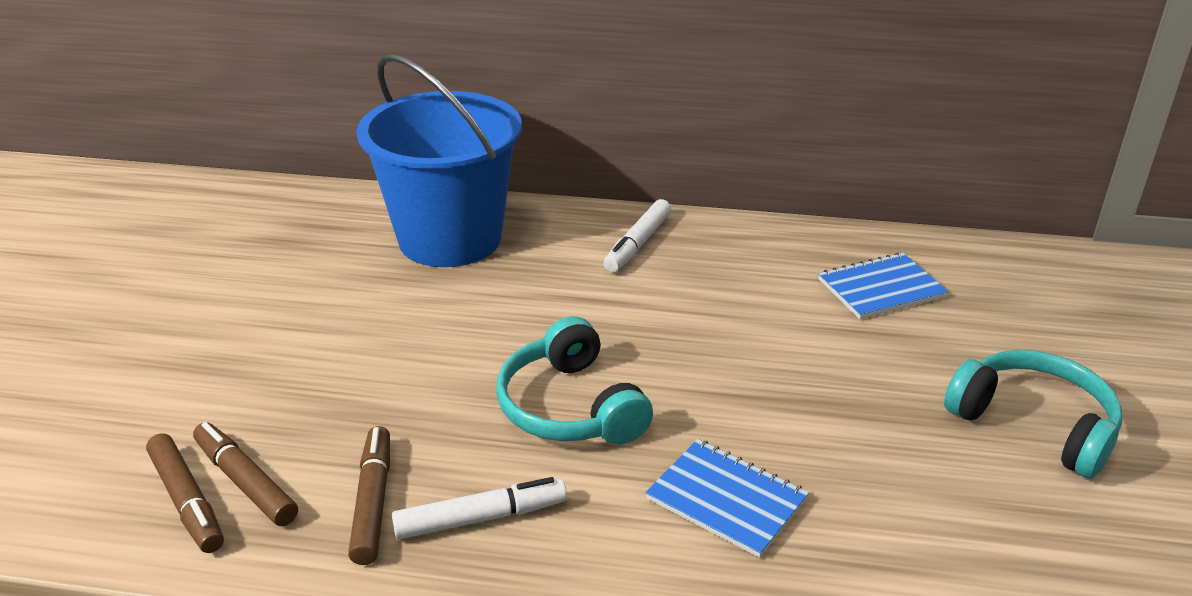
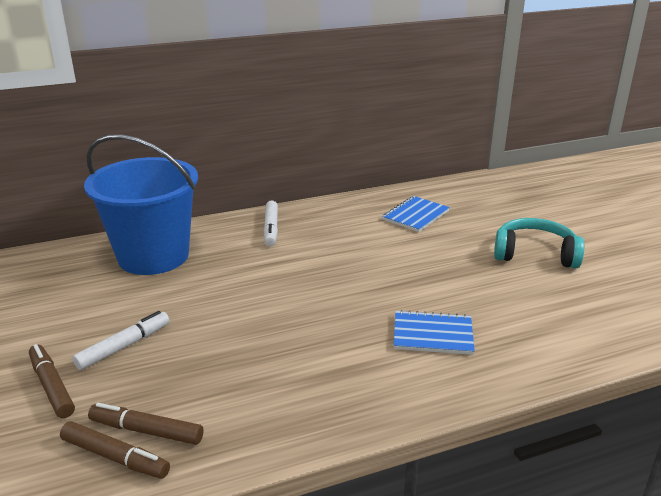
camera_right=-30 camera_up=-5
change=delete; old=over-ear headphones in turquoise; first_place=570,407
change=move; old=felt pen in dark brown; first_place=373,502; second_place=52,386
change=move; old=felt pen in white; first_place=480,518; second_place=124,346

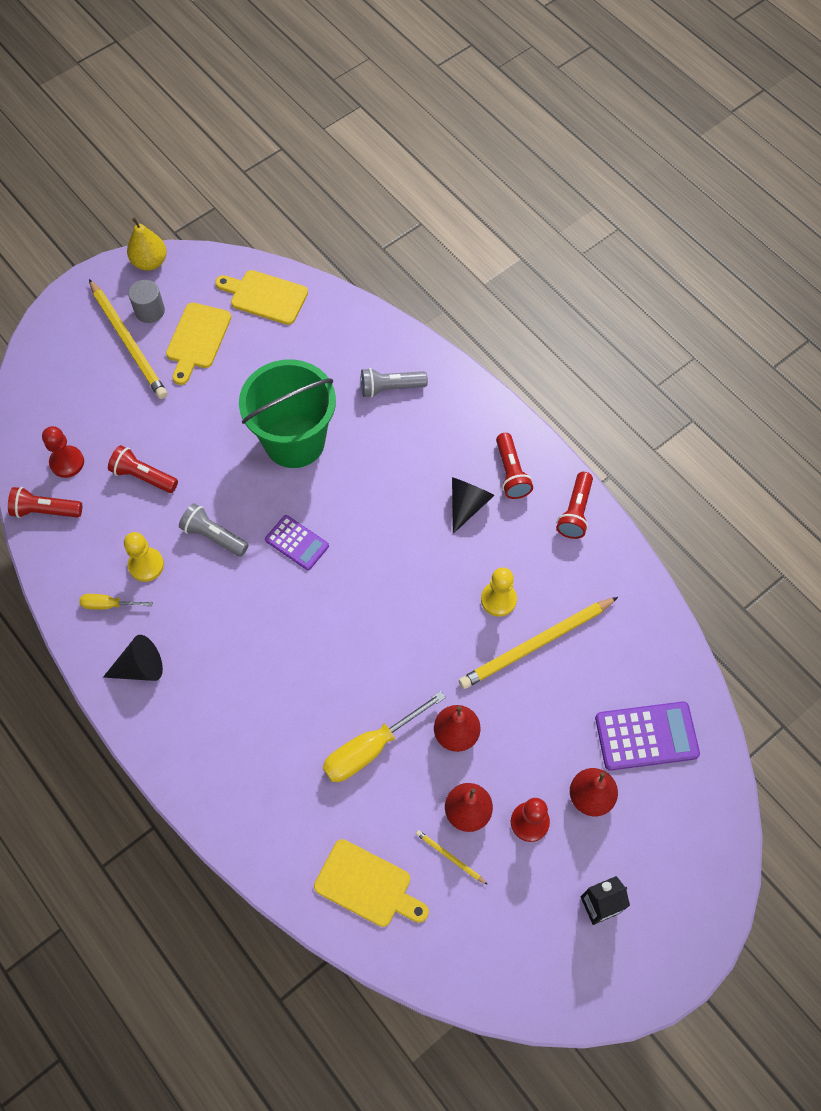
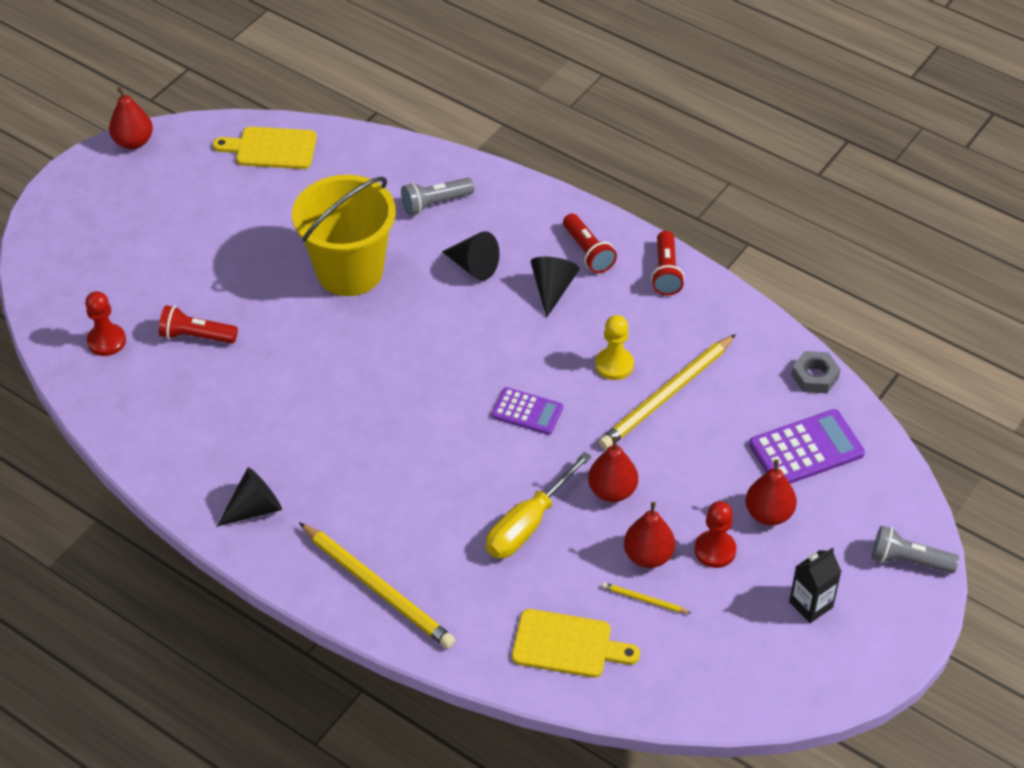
camera_right=-15 camera_up=-15
change=delete; old=pocket torch in crimson; first_place=45,510
change=delete; old=flat screwdriver in bright yellow; first_place=108,605
change=delete; old=chess pawn in bright yellow; first_place=146,565
change=delete; old=cylinder in grey; first_place=150,311
change=delete; old=bread board in bright yellow; first_place=197,339
change=insert; new=cone shape in ebony; second_place=473,266
change=insert; new=hex nut in grey; second_place=814,376
change=move; old=pencil in bright yellow; first_place=128,342; second_place=378,588
change=move; old=pocket torch in grey; first_place=214,536; second_place=908,560
change=move; old=pocket calculator in purple; first_place=297,543; second_place=527,412
change=recolor; old=pear fruit in bright yellow; new=pear fruit in crimson; first_place=150,262; second_place=133,142
change=recolor; old=sand bucket in leaf-green; new=sand bucket in bright yellow; first_place=294,441; second_place=349,271

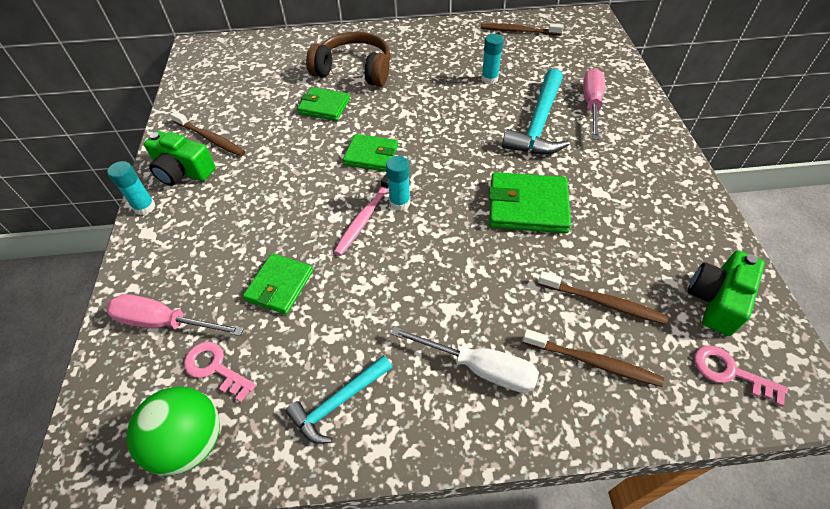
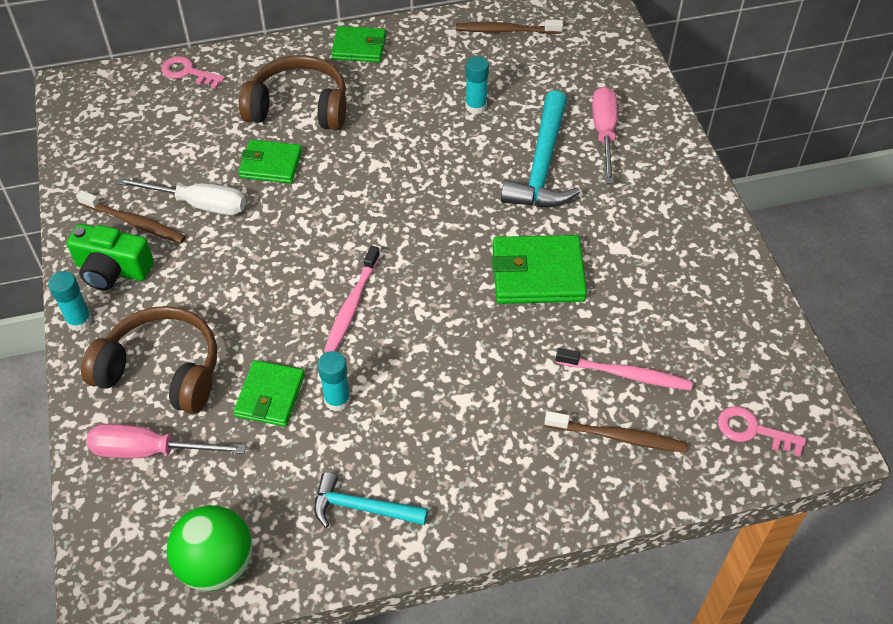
camera_right=-10 camera_up=0
change=delete; old=photo camera in leaf-green; first_place=716,300
change=insert; new=over-ear headphones in dark brown; second_place=162,370
change=move; old=key in rose-pink; first_place=215,368; second_place=188,73
change=move; old=card wallet in leaf-green; first_place=371,155; second_place=359,47
change=move; old=stick of glue in turquoise; first_place=400,202; second_place=337,400
change=move; old=flat screwdriver in white; first_place=479,368; second_place=199,204
change=recolor; old=toothbrush in dark brown; new=toothbrush in rose-pink; first_place=603,302; second_place=626,374
change=rotate; old=hammer in turquoise; first_place=339,402; second_place=362,508; degrees=60

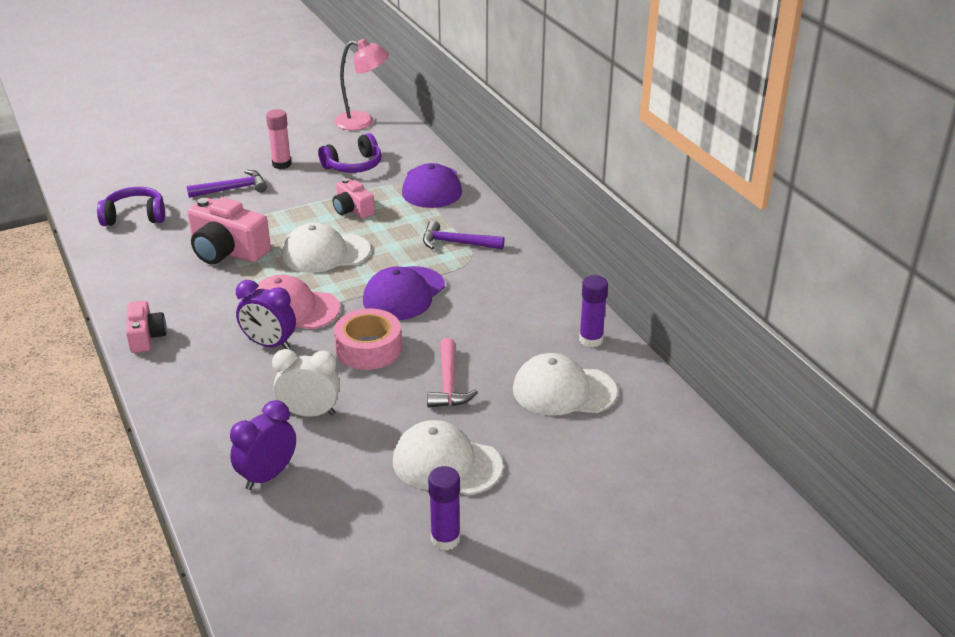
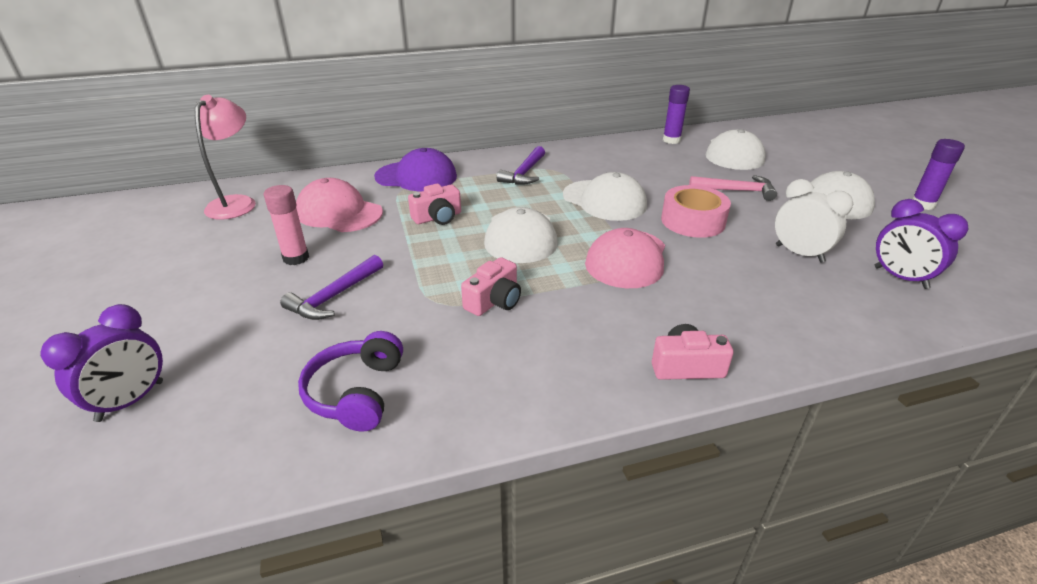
camera_right=-80 camera_up=0
change=move; old=alarm clock in purple; first_place=269,344; second_place=131,401
change=replace; old=over-ear headphones in purple; new=peaked cap in rose-pink; first_place=353,165; second_place=339,213
change=recolor; old=peaked cap in purple; new=peaked cap in white; first_place=404,294; second_place=604,200
change=rotate; old=hammer in purple; first_place=232,189; second_place=334,296; degrees=-135
change=rotate; old=alarm clock in white; first_place=310,413; second_place=799,253; degrees=120
change=resize; old=photo camera in rose-pink; first_place=227,251; second_place=494,301; factor=0.59

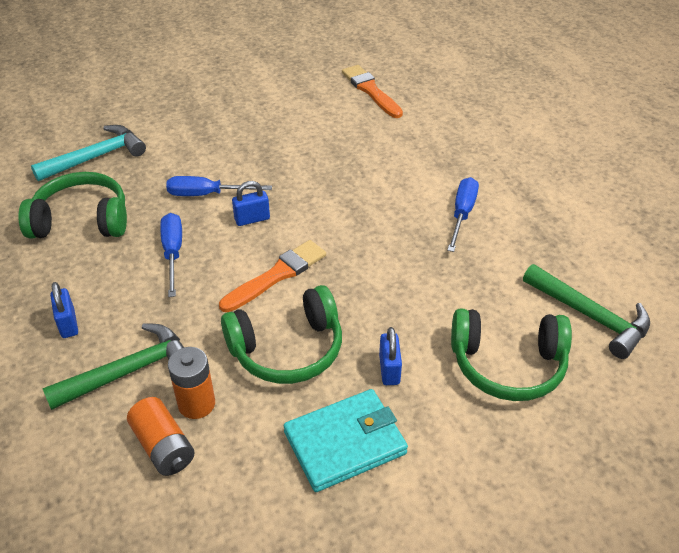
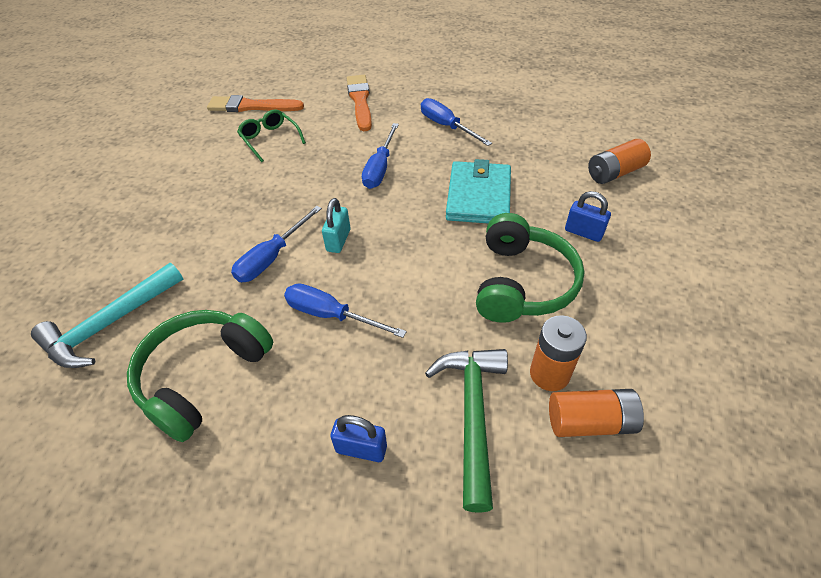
camera_right=-55 camera_up=5
change=delete; old=hammer in leaf-green; first_place=591,316
change=insert; new=eyeglasses in leaf-green; second_place=270,139
change=insert; new=flat screwdriver in blue; second_place=380,168
change=move; old=paintbrush in bright orange; first_place=277,275; second_place=360,101
change=move; old=card wallet in turquoise; first_place=345,443; second_place=478,196
change=replace; old=over-ear headphones in leaf-green; new=AA battery in bright orange; first_place=507,365; second_place=614,173
change=recolor; old=padlock in blue; new=padlock in turquoise; first_place=252,219; second_place=338,240
change=rotate; old=hammer in turquoise; first_place=96,157; second_place=110,324; degrees=-135

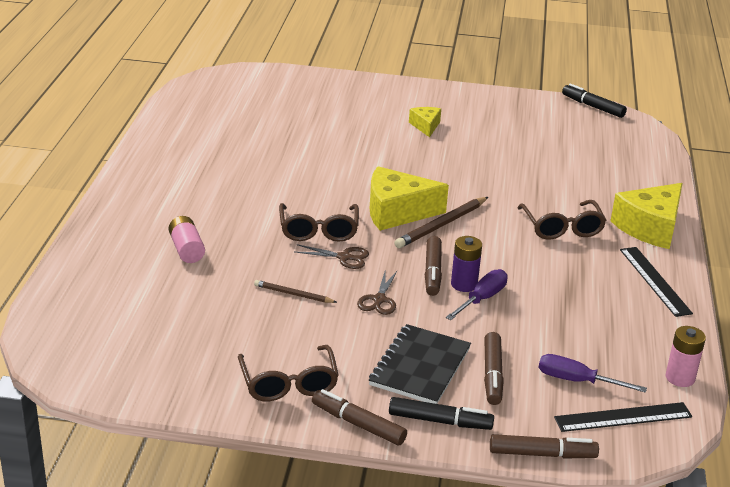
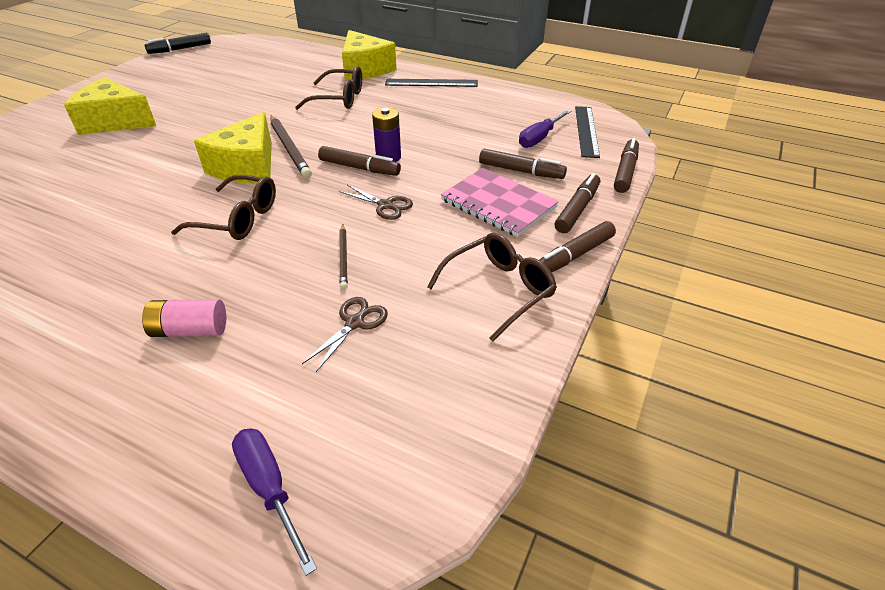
camera_right=-70 camera_up=10
change=delete; old=AA battery in rose-pink; first_place=680,378
change=move; old=pair of scissors in dark brown; first_place=344,257; second_place=355,323
change=move; old=flat screwdriver in purple; first_place=482,299; second_place=269,488
change=recolor; old=notepad in ebony; new=notepad in rose-pink; first_place=420,367; second_place=498,204
change=recolor; old=felt pen in ebony; new=felt pen in dark brown; first_place=440,421; second_place=577,209
change=rotate; old=eyeglasses in dark brown; first_place=289,384; second_place=499,290; degrees=-45
change=rotate; old=pencil in dark brown; first_place=293,294; second_place=343,258; degrees=-45
change=resize; old=cheese wedge in bright yellow; first_place=425,126; second_place=115,121; factor=1.91

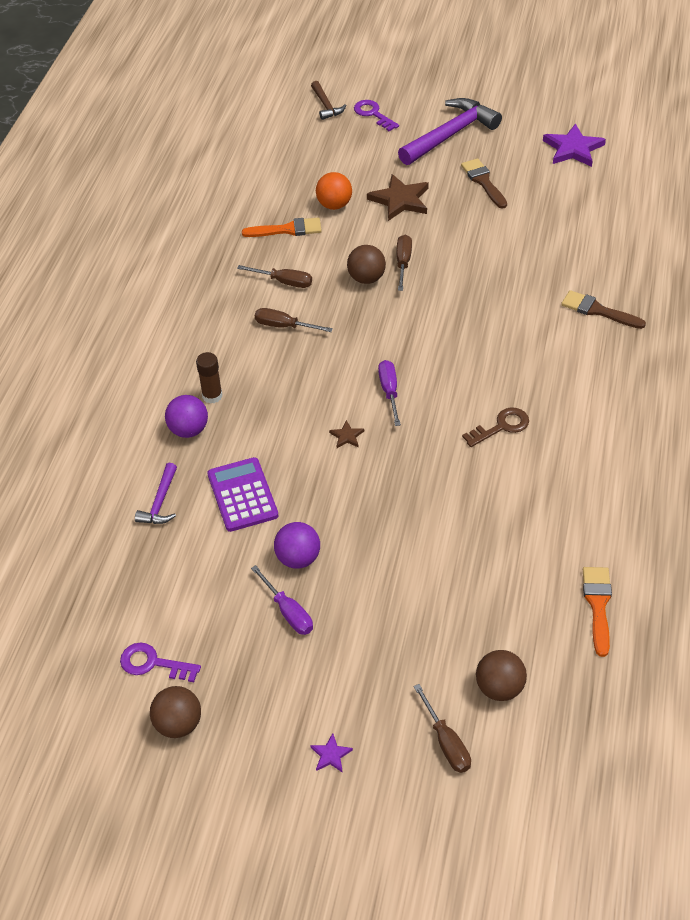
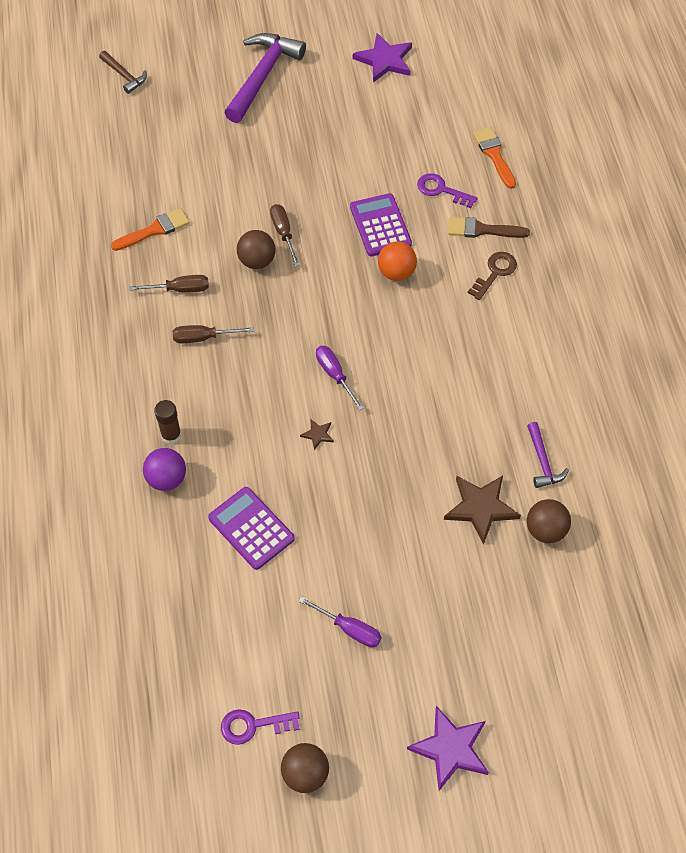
camera_right=-25 camera_up=10
change=delete; old=play ball in purple; first_place=298,558
change=delete; old=flat screwdriver in dark brown; first_place=446,742
change=delete; old=paintbrush in dark brown; first_place=483,182
change=insert; new=pocket calculator in purple; second_place=380,225
change=move; old=hammer in purple; first_place=160,502; second_place=542,461
change=move; old=play ball in bright orange; first_place=334,205; second_place=396,272
change=move; old=key in purple; first_place=373,114; second_place=441,190
change=move; old=star in dark brown; first_place=400,200; second_place=481,508
change=move; old=key in dark brown; first_place=501,427; second_place=495,273
change=move; old=play ball in dark brown; first_place=499,688; second_place=545,530
change=move; old=paintbrush in bright orange; first_place=598,605; second_place=494,155
change=resize; old=star in purple; first_place=331,755; second_place=450,749; factor=2.14

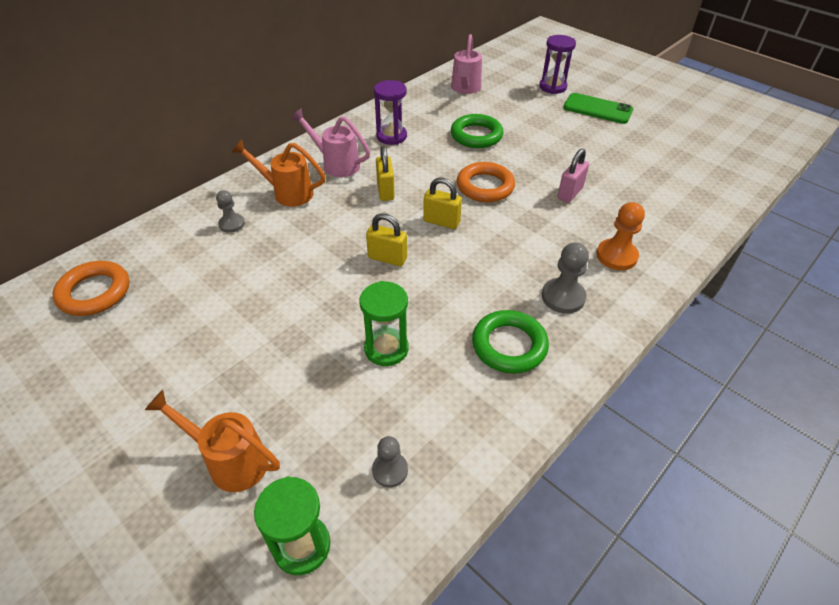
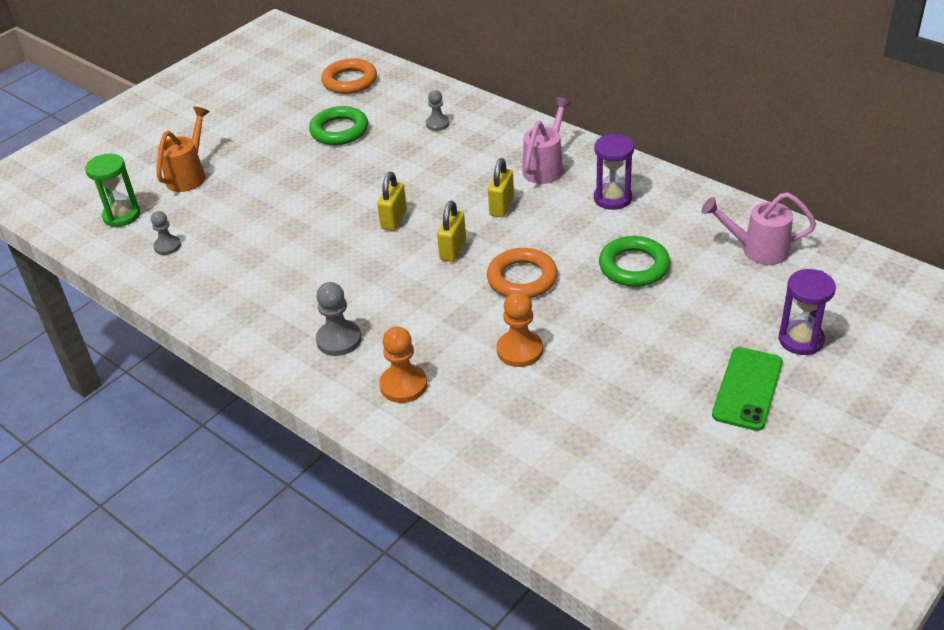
camera_right=90 camera_up=-5
change=delete; old=watering can in bright orange; first_place=287,193
change=delete; old=sand timer in leaf-green; first_place=386,349
change=move; old=ring in leaf-green; first_place=509,345; second_place=339,130
change=replace; old=padlock in rose-pink; new=chess pawn in bright orange; first_place=569,193; second_place=519,350
change=rotate; old=padlock in bright yellow; first_place=385,191; second_place=501,206; degrees=-60

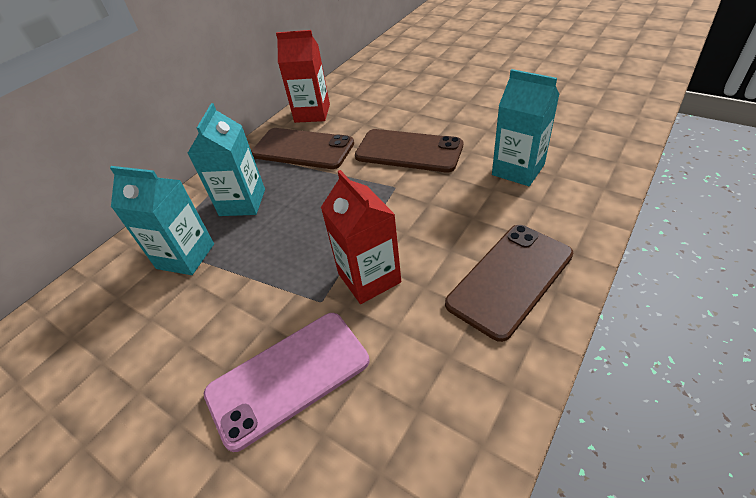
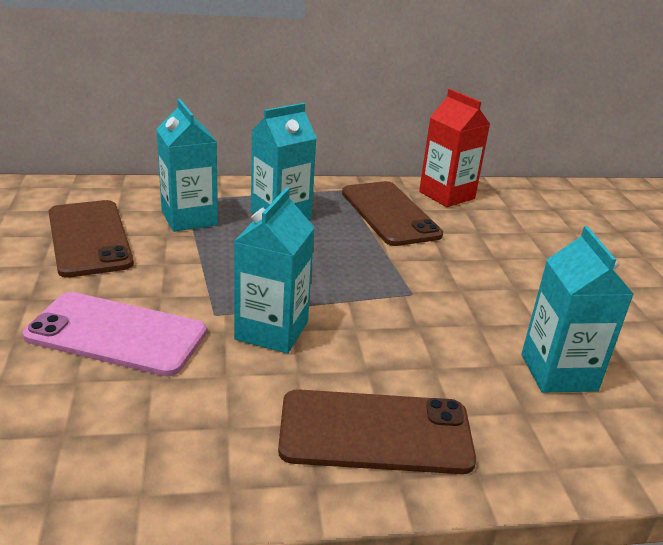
camera_right=40 camera_up=-15
change=move; old=mobile phone in dark brown; first_place=408,151; second_place=89,238
change=recolor; old=carton in crimson; new=carton in turquoise; first_place=369,278; second_place=271,330

